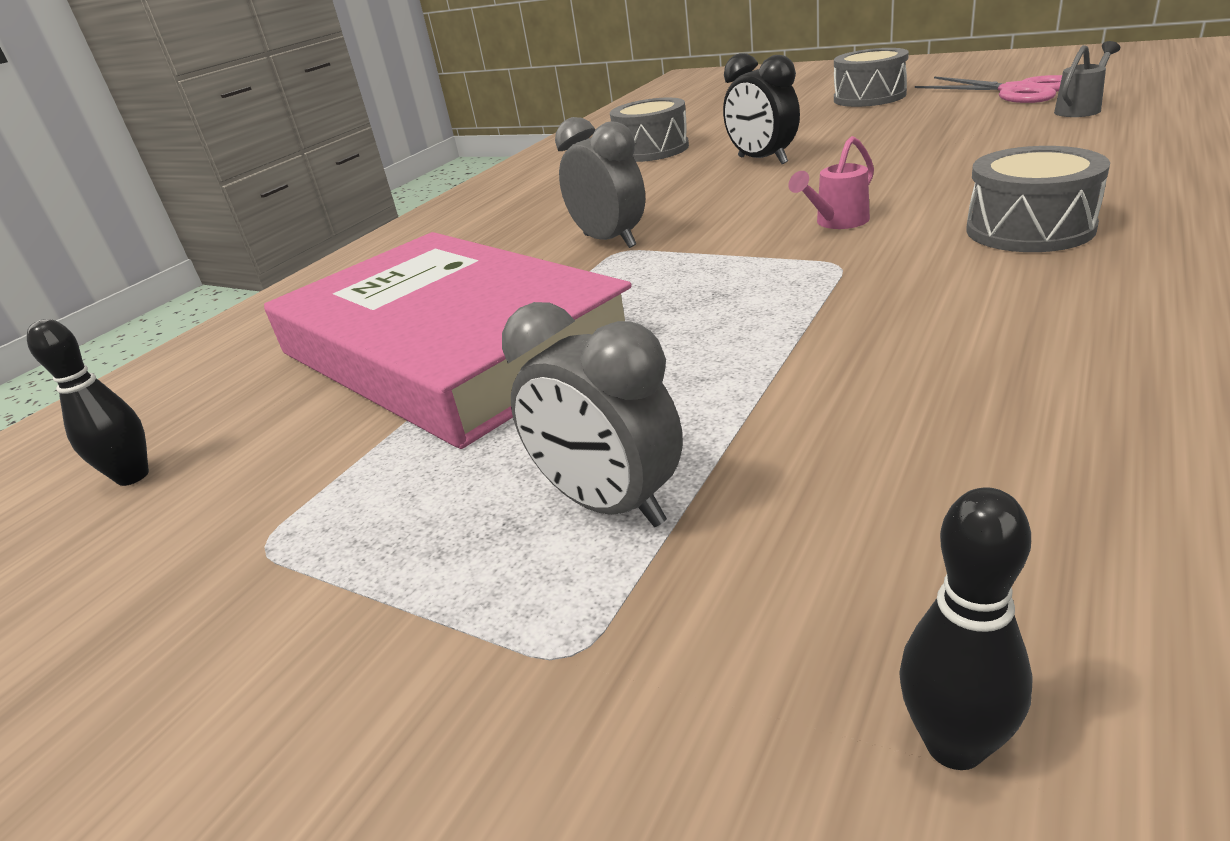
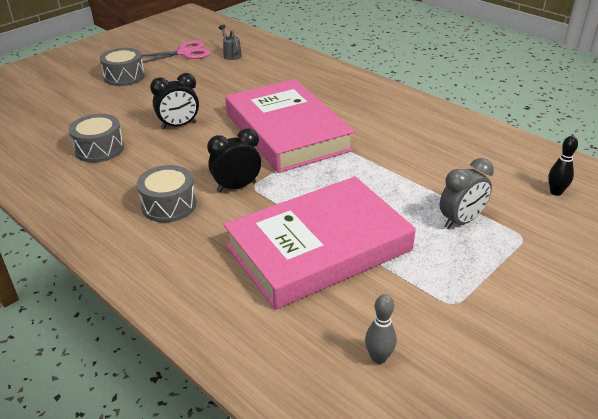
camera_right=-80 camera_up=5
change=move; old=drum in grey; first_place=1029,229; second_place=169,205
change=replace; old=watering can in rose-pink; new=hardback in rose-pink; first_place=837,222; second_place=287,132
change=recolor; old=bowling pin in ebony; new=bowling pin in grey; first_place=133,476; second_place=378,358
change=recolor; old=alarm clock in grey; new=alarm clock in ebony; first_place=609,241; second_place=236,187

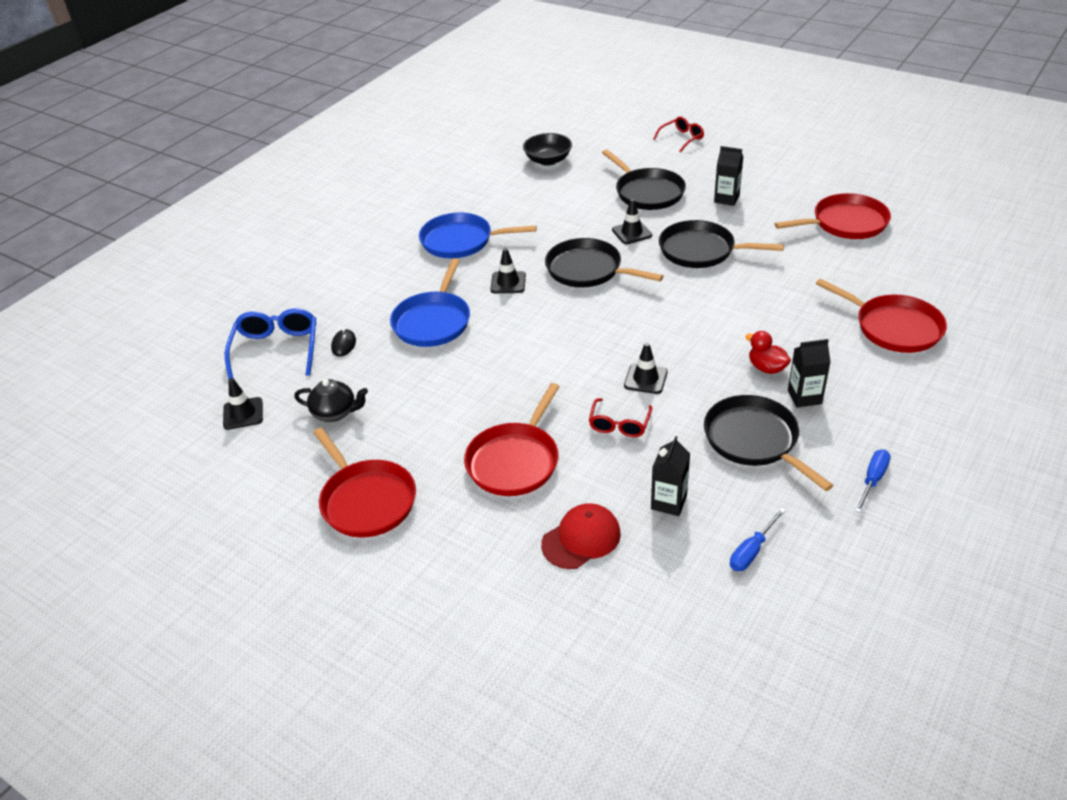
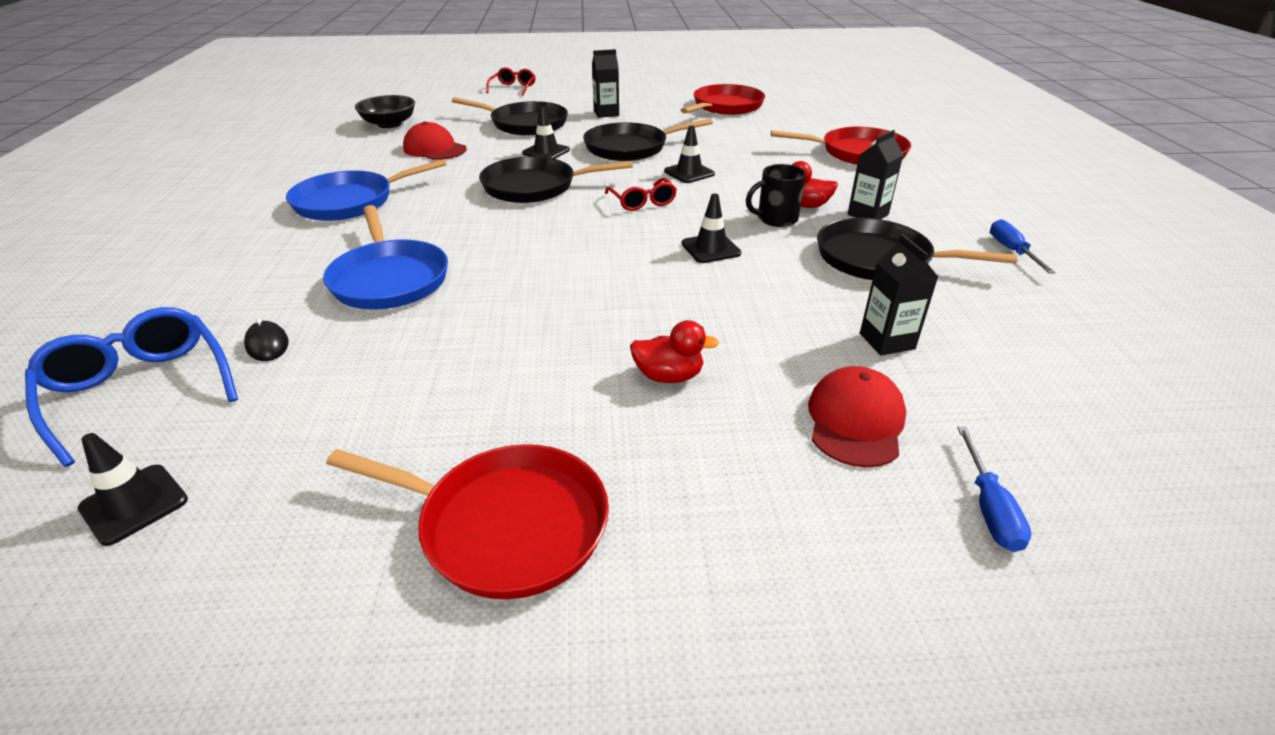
camera_right=-40 camera_up=-5
change=delete; old=tea pot in ebony; first_place=335,412
change=insert; new=peaked cap in crimson; second_place=435,149
change=insert; new=coffee mug in ebony; second_place=776,219
change=move; old=safety cone in ebony; first_place=508,283; second_place=689,173
change=move; old=eyeglasses in crimson; first_place=619,424; second_place=642,202
change=move; old=flat screwdriver in blue; first_place=752,551; second_place=989,508
change=replace; old=pan in crimson; new=rubber duck in crimson; first_place=515,461; second_place=668,376

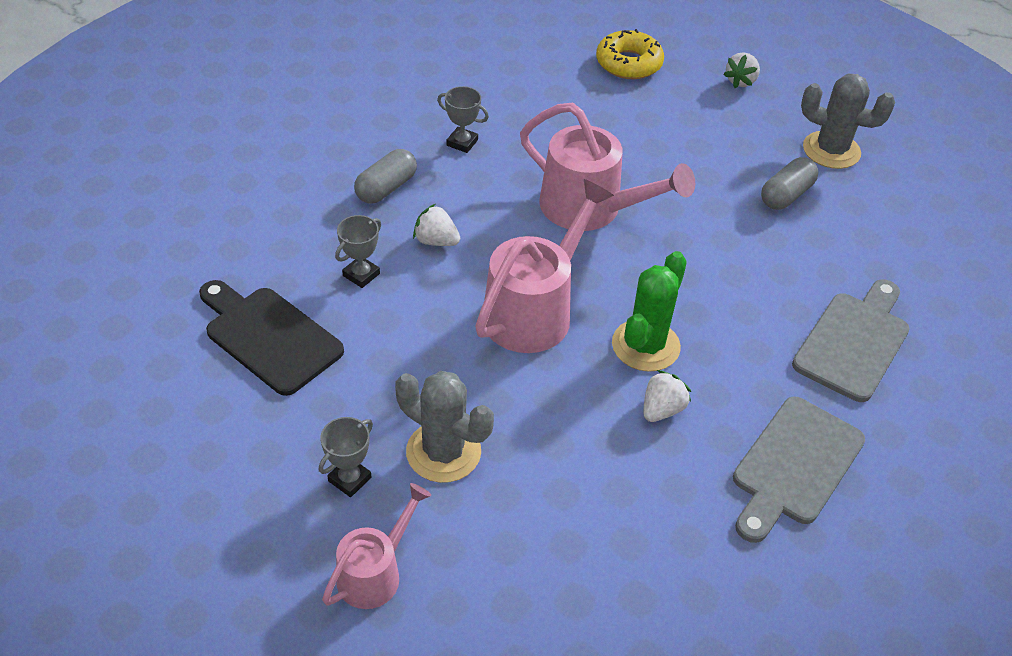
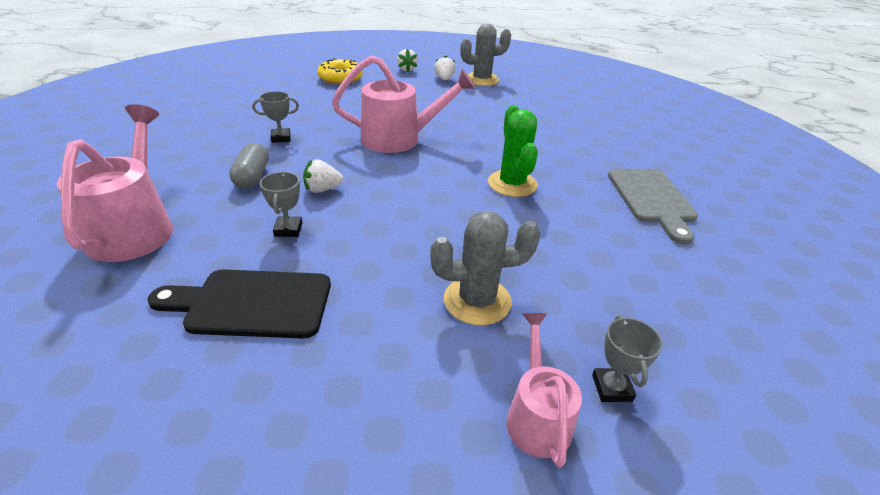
camera_right=-40 camera_up=-10
change=delete; old=pill shape in grey; first_place=786,195
change=delete; old=bread board in grey; first_place=854,342
change=move; old=award cup in grey; first_place=349,479; second_place=612,388
change=move; old=watering can in rose-pink; first_place=535,309; second_place=135,227
change=move; old=toy strawberry in white; first_place=661,409; second_place=444,79

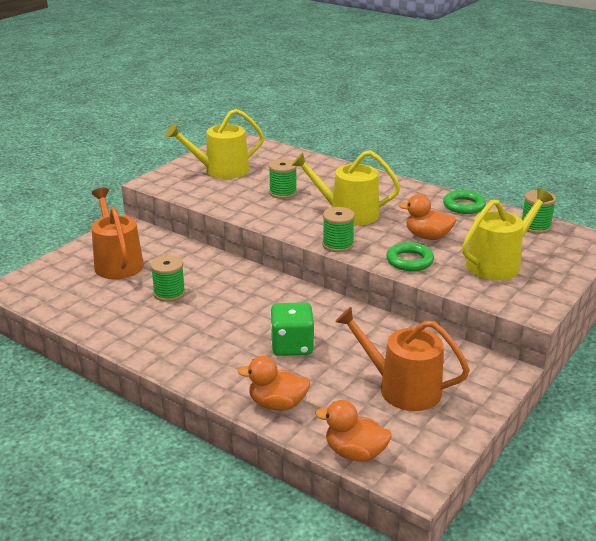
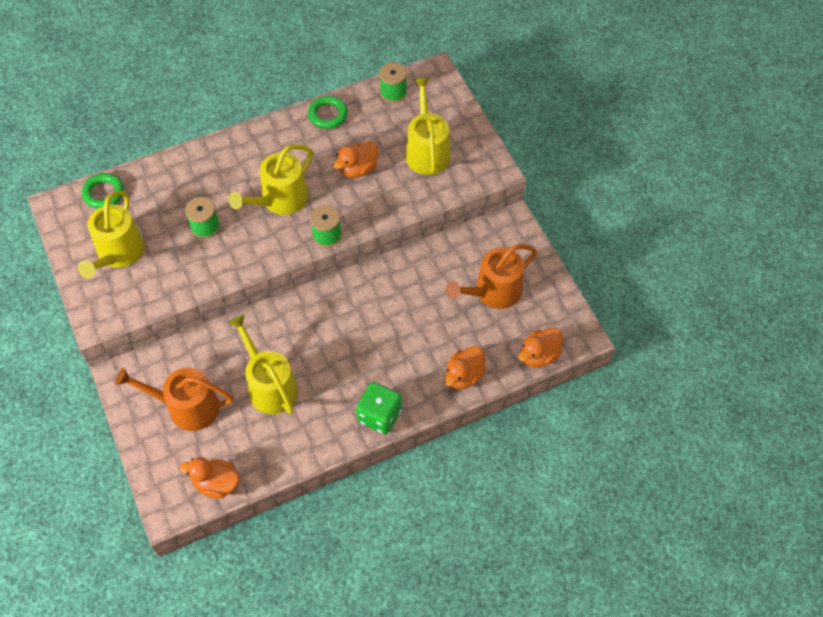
camera_right=-60 camera_up=30
change=insert; new=rubber duck in bright orange; second_place=216,483
change=move; old=dice in leaf-green; first_place=292,346; second_place=379,415
change=move; old=ring in leaf-green; first_place=409,261; second_place=104,193
change=replace; old=spool in leaf-green; new=watering can in bright yellow; first_place=169,293; second_place=269,385

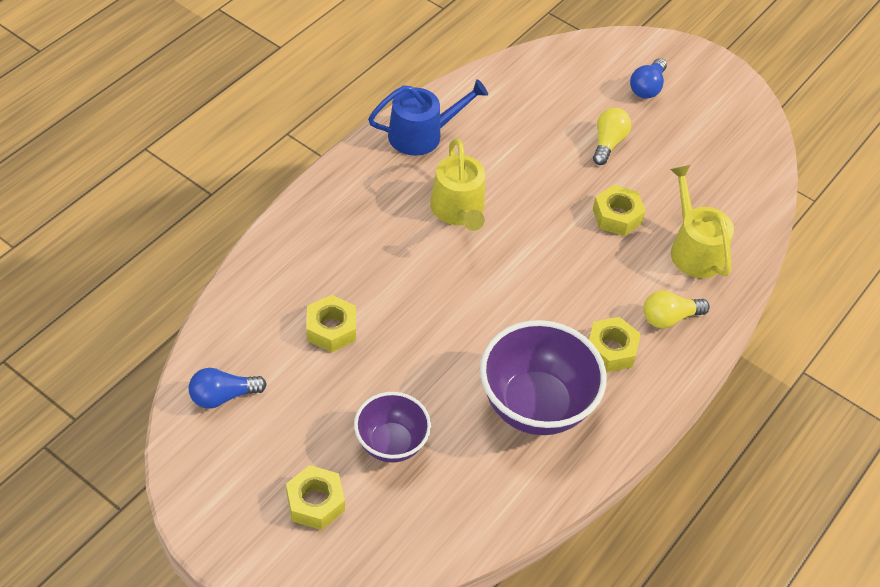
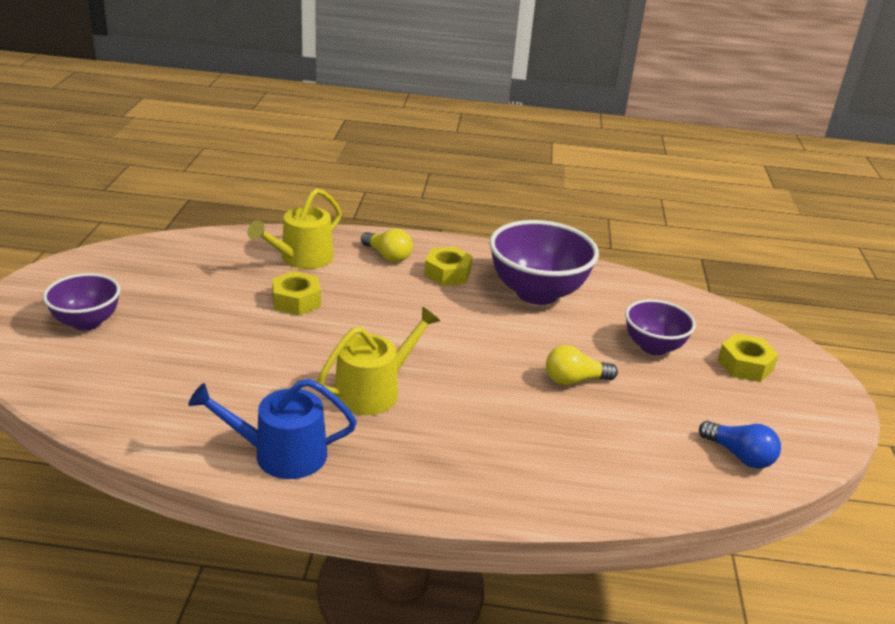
camera_right=-120 camera_up=-20
change=delete; old=hex nut in bright yellow; first_place=331,329
change=move; old=bulb in bright yellow; first_place=608,143; second_place=574,380
change=replace; old=bulb in blue; new=serving bowl in purple; first_place=647,87; second_place=87,322
change=rotate; old=watering can in blue; first_place=422,134; second_place=281,454; degrees=-45

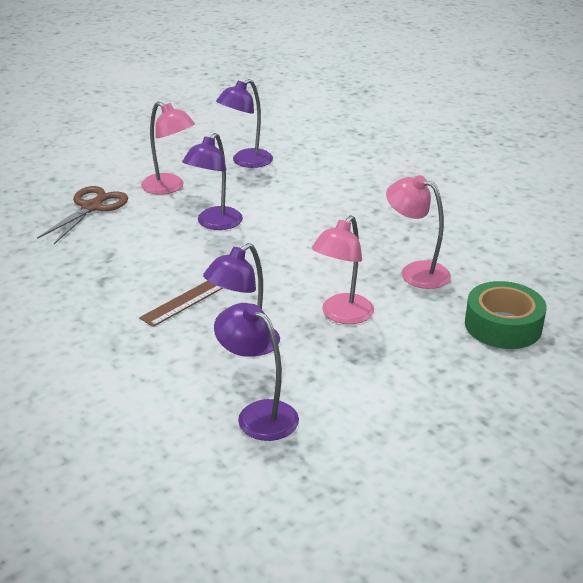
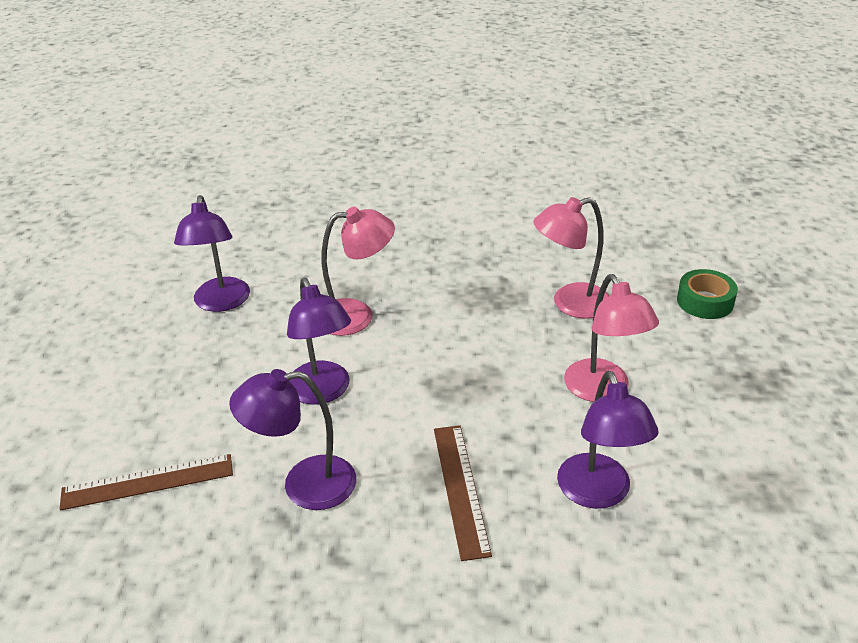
camera_right=-50 camera_up=5
change=move; old=reading lamp in rose-pink; first_place=169,187; second_place=357,315
change=move; old=reading lamp in purple; first_place=258,414; second_place=304,485
change=replace; old=pair of scissors in dark brown; new=measuring stick in dark brown; first_place=92,207; second_place=148,482
change=resize; old=tape in leaf-green; first_place=503,325; second_place=705,301; factor=0.67

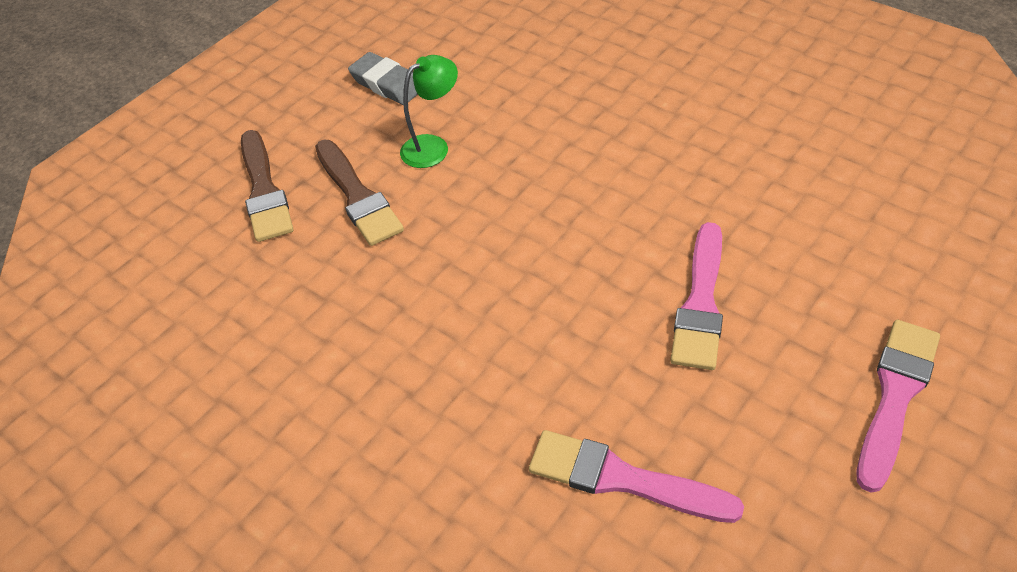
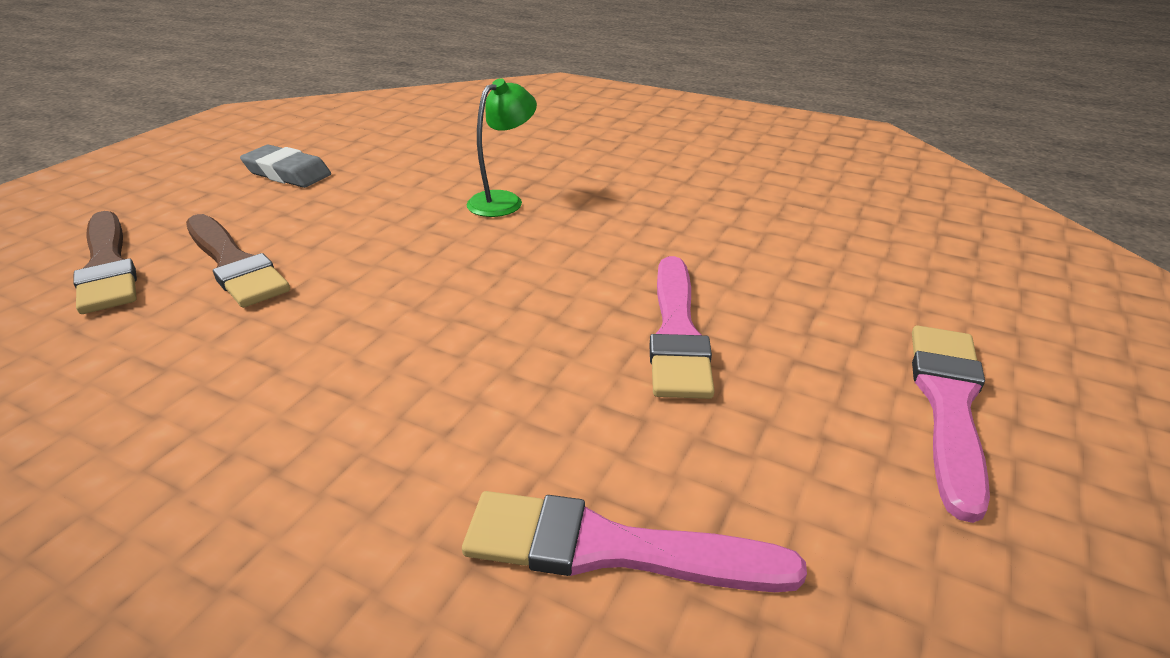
camera_right=-15 camera_up=-15
change=move; old=reading lamp in leaf-green; first_place=433,146; second_place=503,200

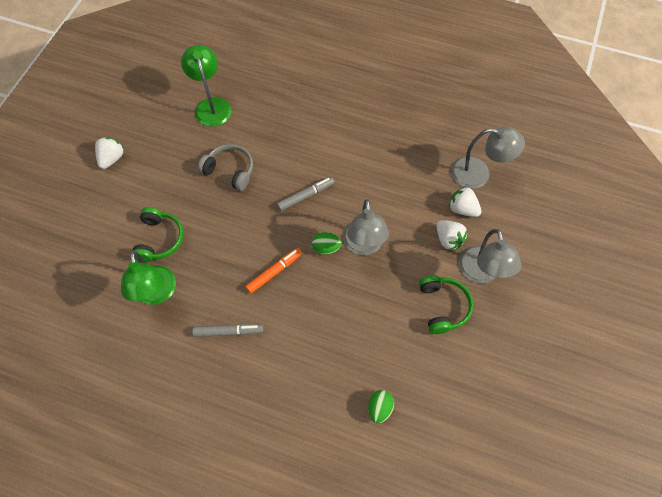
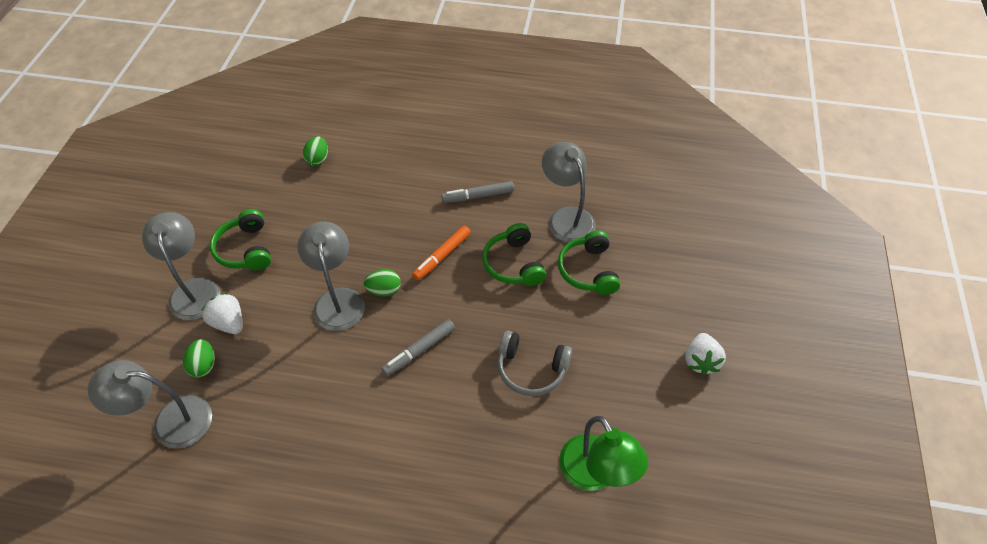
camera_right=170 camera_up=-10
change=insert; new=over-ear headphones in leaf-green; second_place=513,264
change=replace; old=toy strawberry in white; new=toy egg in leaf-green; first_place=462,209; second_place=204,365
change=recolor; old=reading lamp in leaf-green; new=reading lamp in grey; first_place=156,294; second_place=566,217

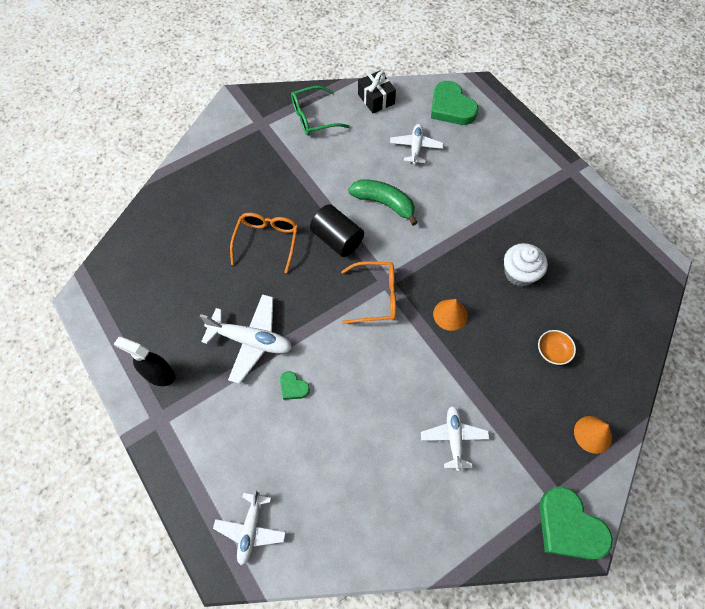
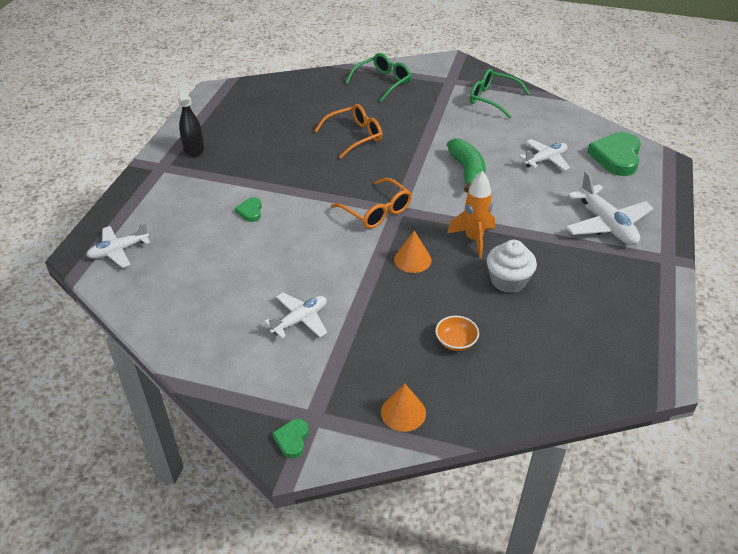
camera_right=50 camera_up=-20
change=delete; old=cylinder in ebony; first_place=337,239
change=delete; old=gift in ebony; first_place=376,99
change=insert; new=eyeglasses in leaf-green; second_place=383,82
change=insert; new=spaceship in bright orange; second_place=473,239
change=move; old=plane in white; first_place=251,340; second_place=606,224
change=resize; old=love heart in leaf-green; first_place=569,527; second_place=292,439; factor=0.48

